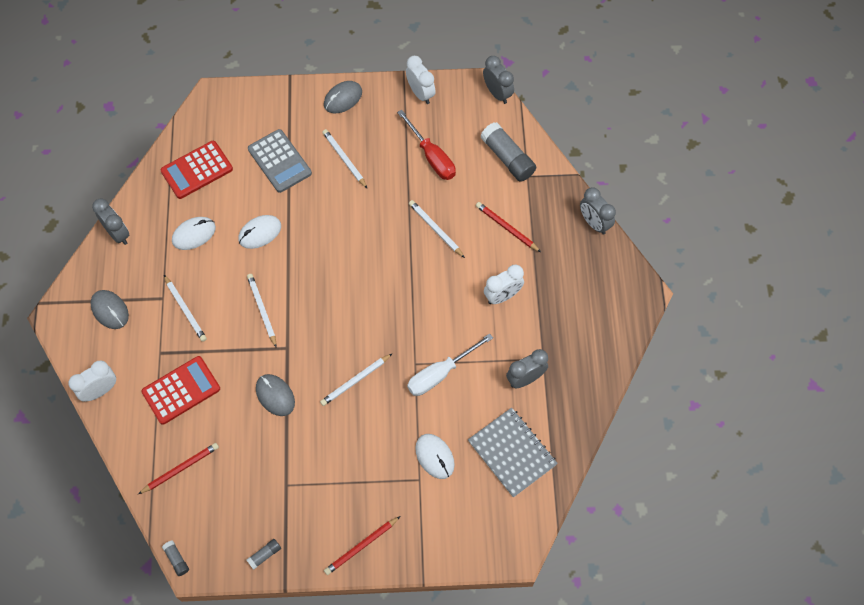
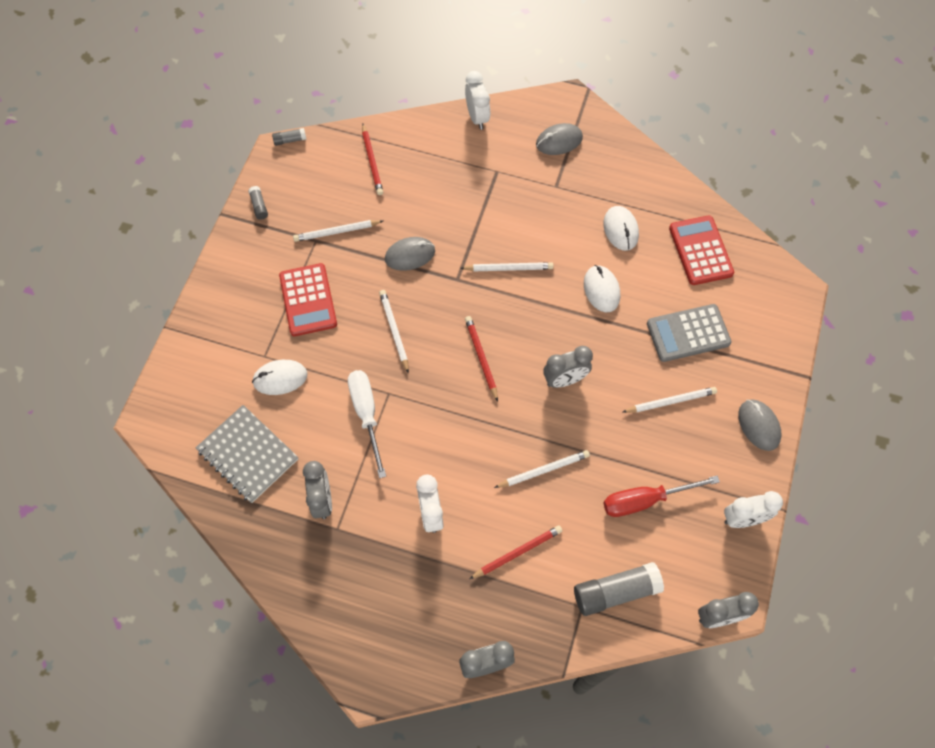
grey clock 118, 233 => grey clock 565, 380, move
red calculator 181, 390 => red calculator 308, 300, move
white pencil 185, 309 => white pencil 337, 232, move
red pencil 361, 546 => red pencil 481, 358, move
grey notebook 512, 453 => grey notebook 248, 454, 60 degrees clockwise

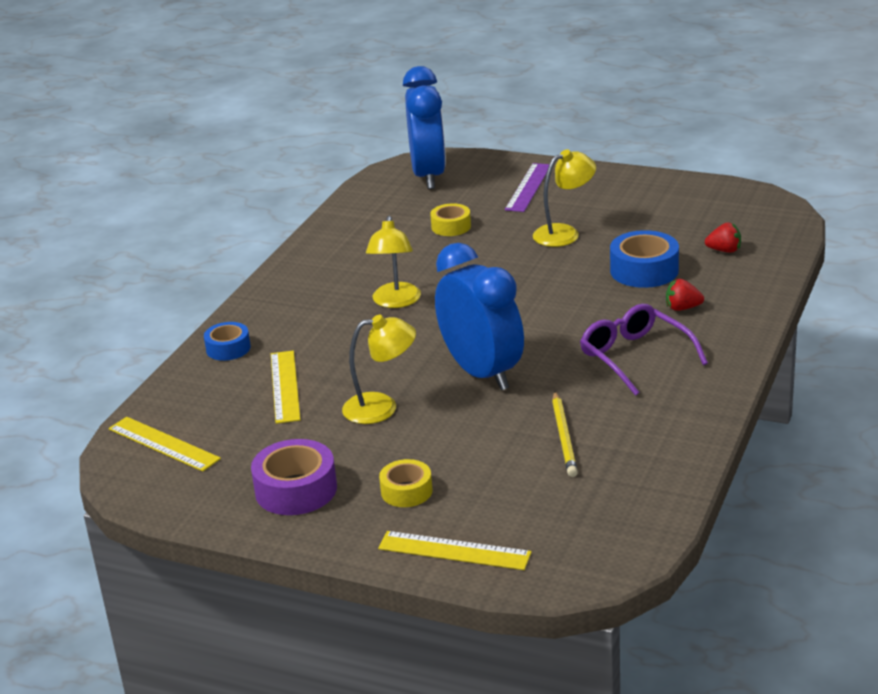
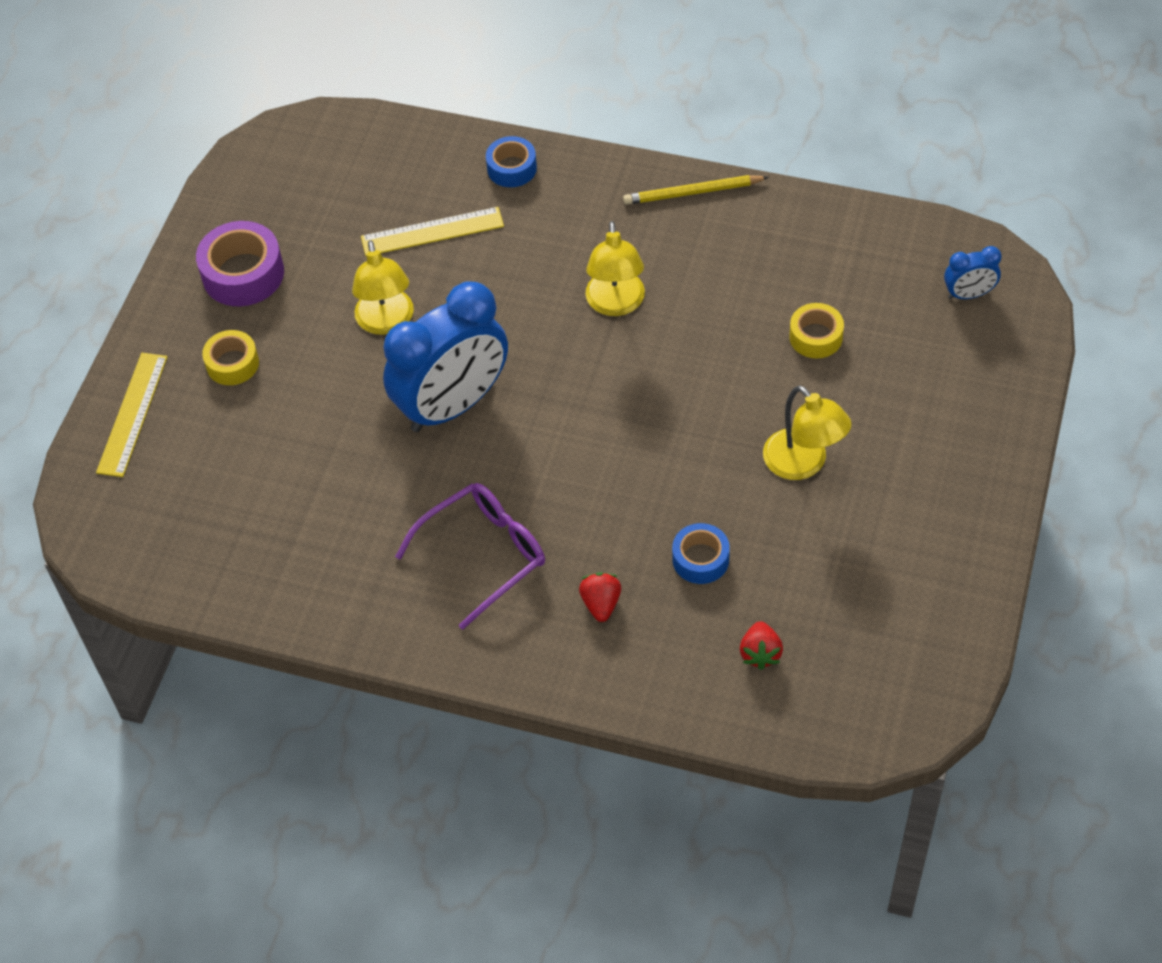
yellow ruler 163, 444 => nothing
yellow lamp 395, 302 => yellow lamp 616, 304, 90 degrees counterclockwise
blue clock 428, 176 => blue clock 968, 294, x0.44
purple ruler 528, 187 => nothing
yellow pencil 564, 437 => yellow pencil 693, 193, move
blue tape 644, 270 => blue tape 700, 559, x0.62

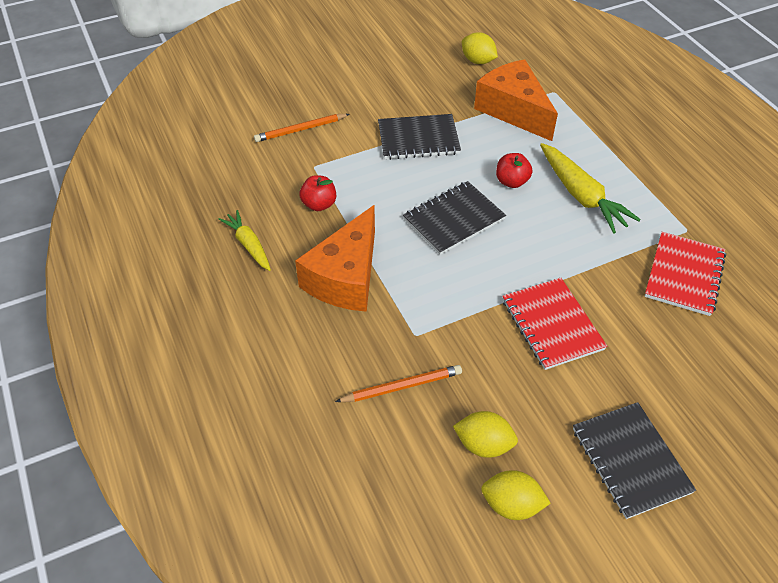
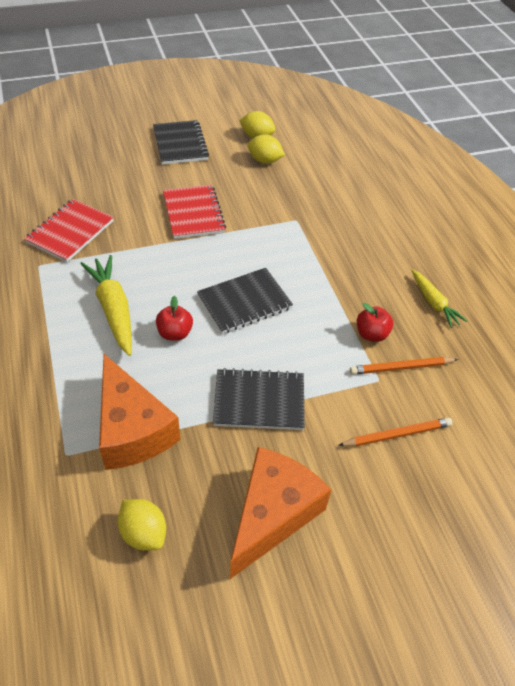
orange cheese 346, 277 => orange cheese 273, 514, move
orange pencil 402, 386 => orange pencil 401, 367, move

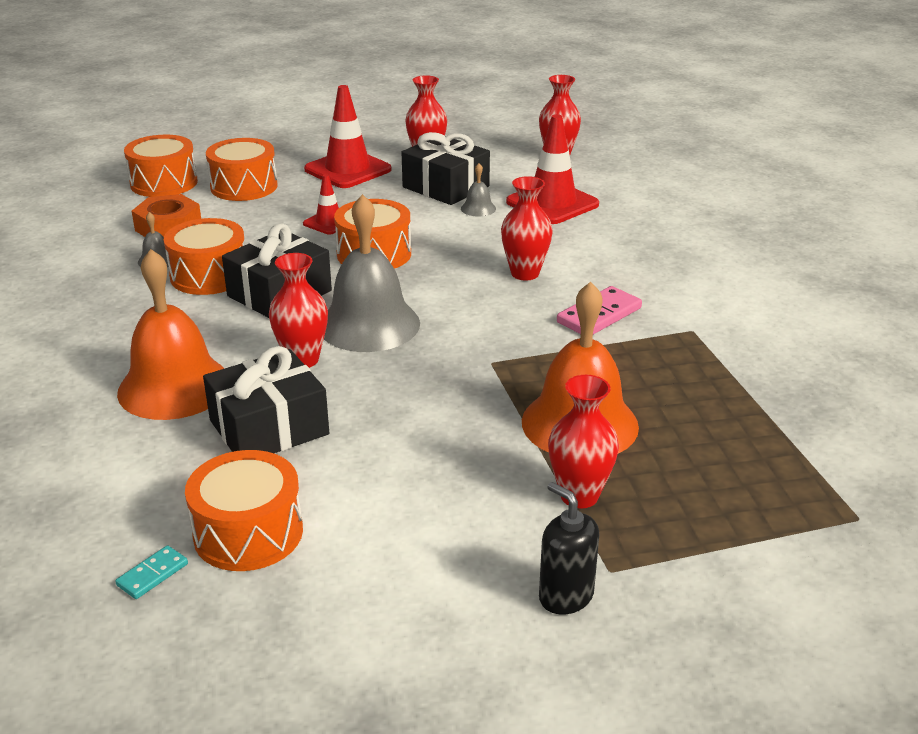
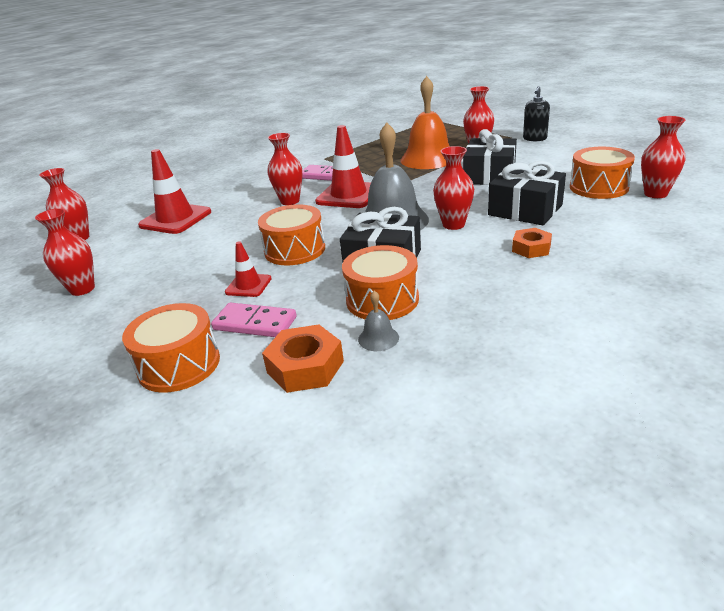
turquoise domino 152, 574 => red vase 655, 194
orange bell 174, 387 => orange nut 531, 248
orange drum 164, 183 => nothing
red traffic cone 348, 170 => red traffic cone 348, 195, move
black gift 445, 187 => black gift 489, 175, move
grey bell 478, 208 => nothing
nothing => pink domino 255, 323

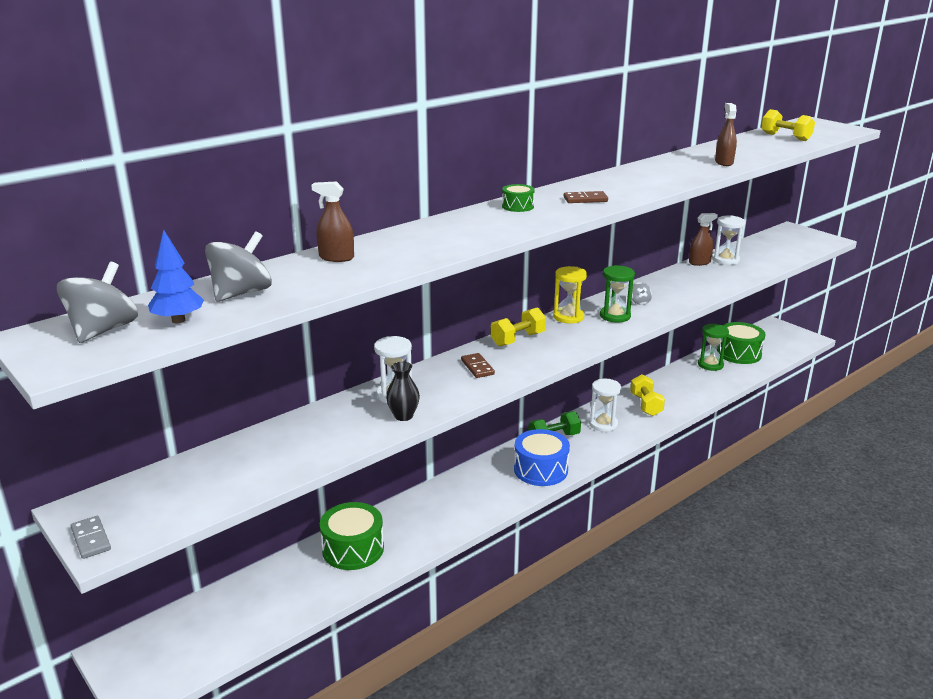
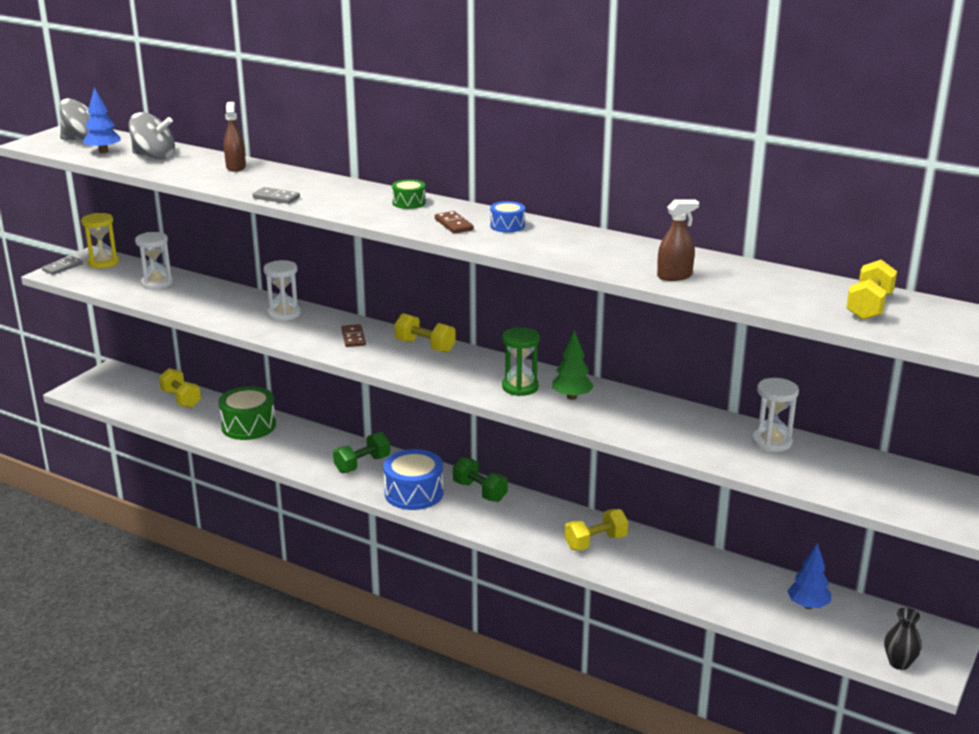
black vase 403, 416 => black vase 899, 663, move
brown domino 477, 367 => brown domino 353, 337, 60 degrees counterclockwise
yellow hourglass 568, 317 => yellow hourglass 103, 262, move
white hourglass 603, 424 => white hourglass 157, 283, move
grey spinning top 639, 302 => green tree 572, 397
brown spray bottle 699, 262 => nothing
green hourglass 710, 365 => nothing
green drum 739, 353 => blue tree 808, 606
nothing => yellow dumbbell 181, 399
nothing => grey domino 276, 198
nothing => green dumbbell 362, 464
nothing => blue drum 507, 226

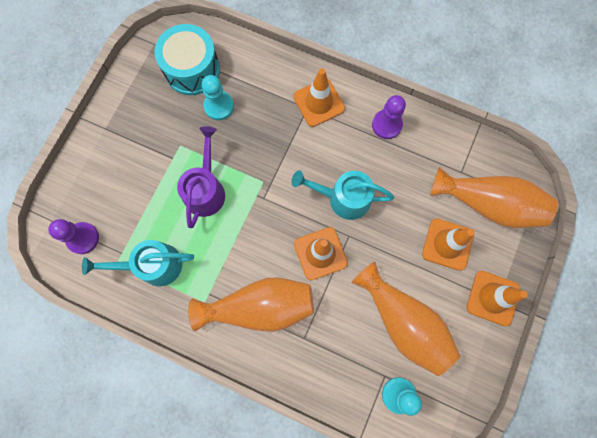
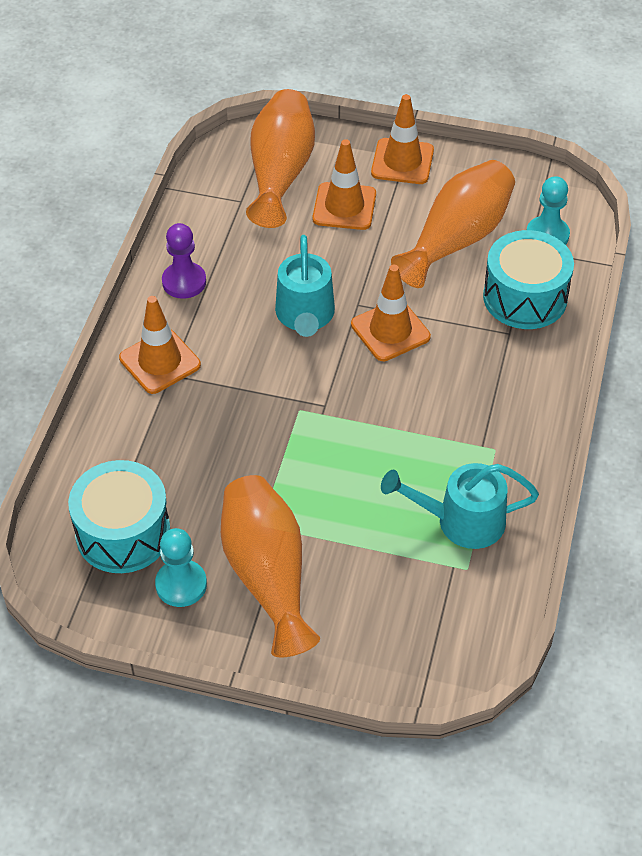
purple pawn 83, 238 => nothing
turquoise watering can 153, 265 => turquoise watering can 460, 521, 105 degrees clockwise
purple watering can 206, 189 => nothing
orange vase 260, 307 => orange vase 268, 575, move
turquoise pawn 219, 106 => turquoise pawn 181, 584, move
nothing => turquoise drum 525, 297

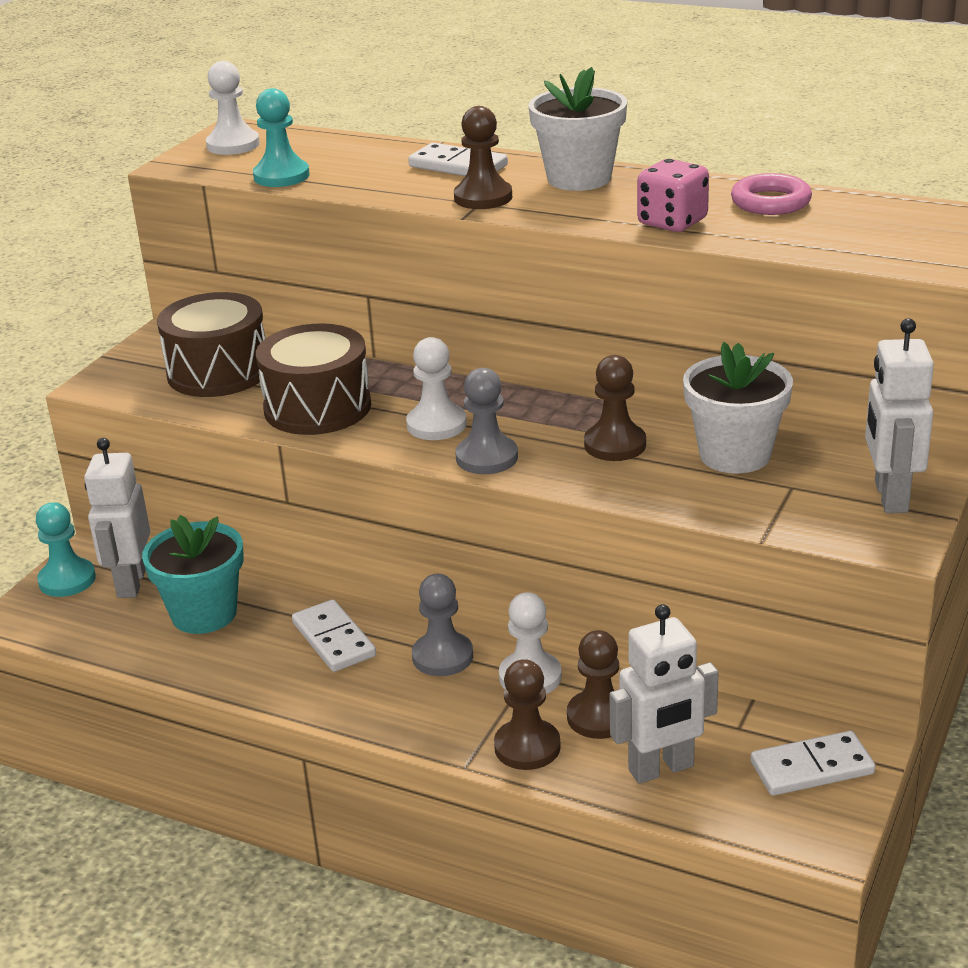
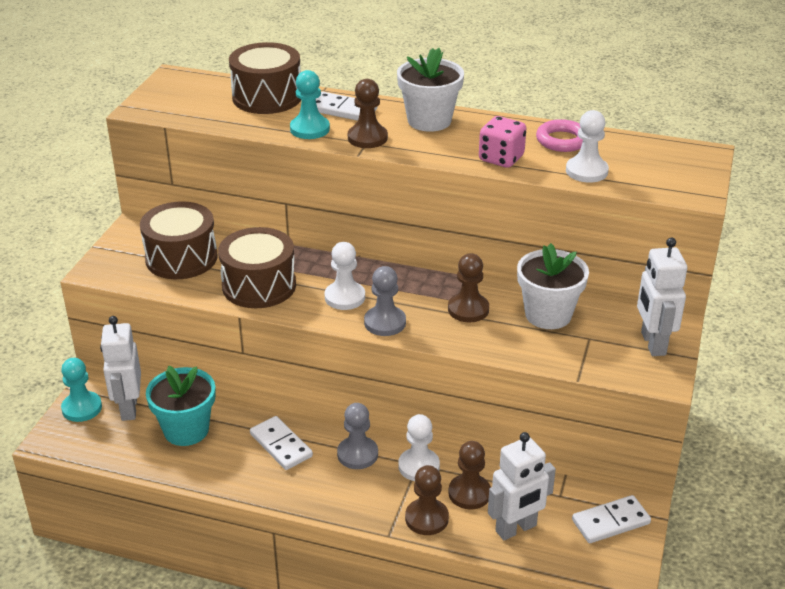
white pawn 233, 145 => white pawn 586, 171, move
turquoise pawn 281, 176 => turquoise pawn 310, 129, move
nothing => brown drum 267, 97

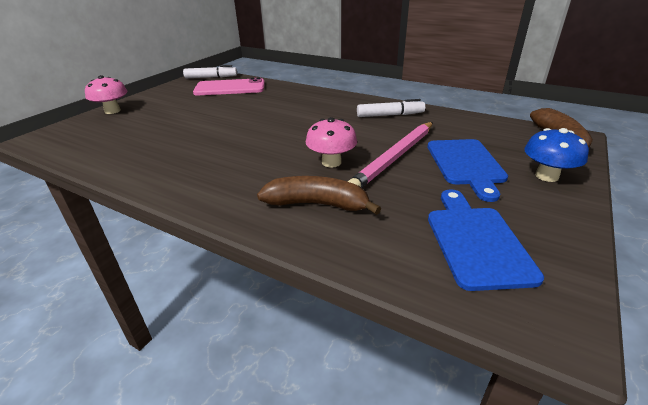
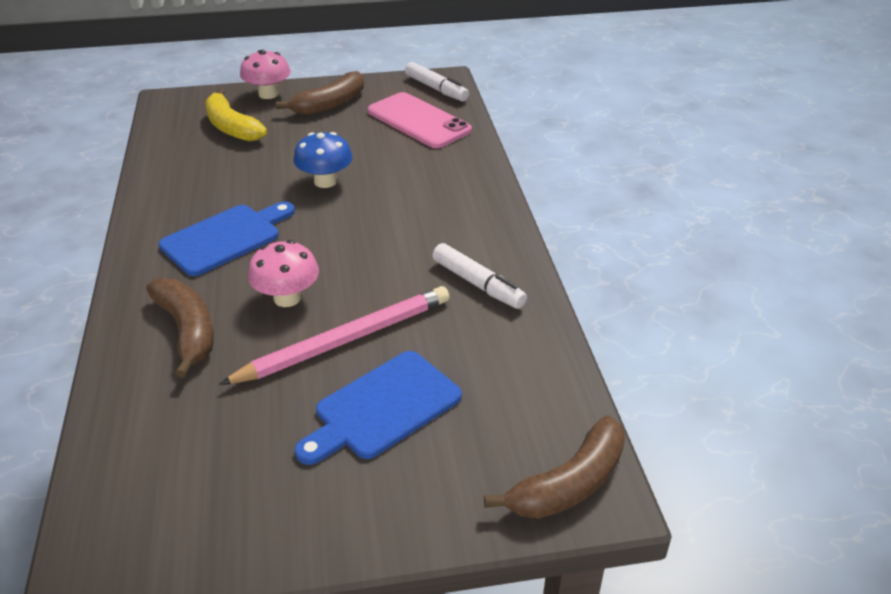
pink pencil 394, 157 => pink pencil 345, 340, 150 degrees clockwise
blue cutting board 476, 241 => blue cutting board 226, 238, move
blue mushroom 546, 176 => blue mushroom 325, 181, move
nothing => yellow banana 231, 127
nothing => brown banana 330, 104

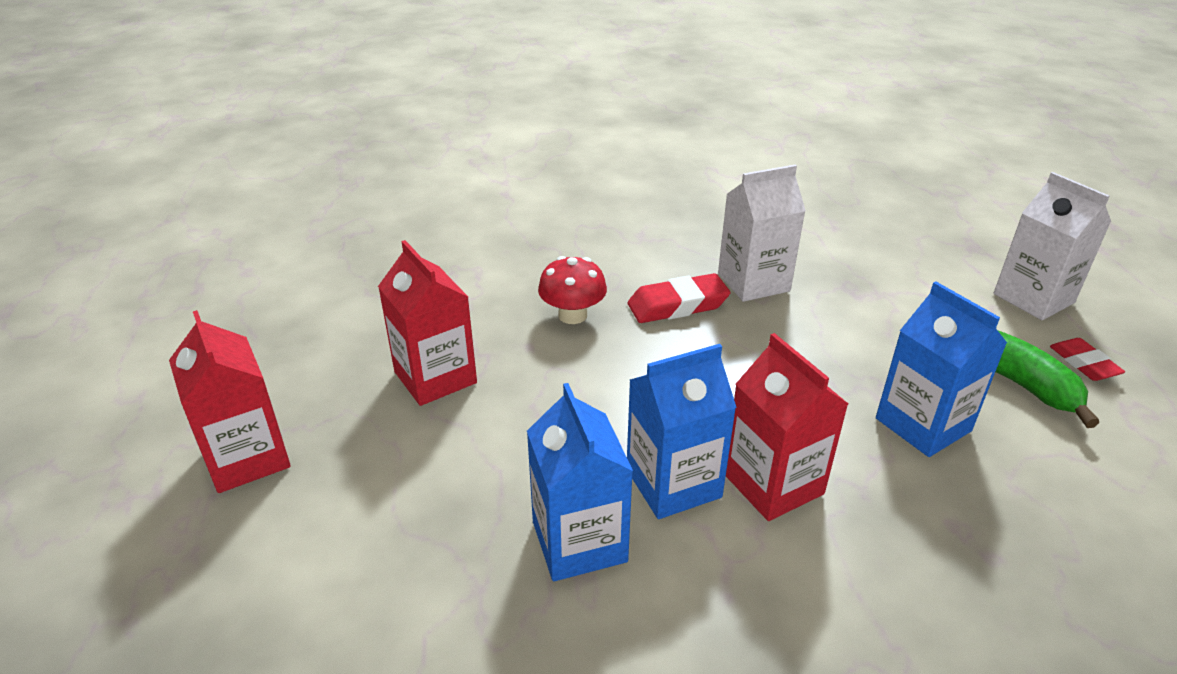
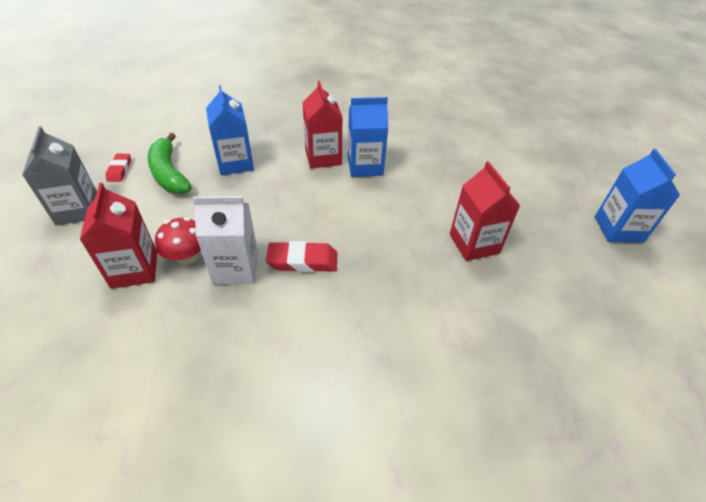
red carton 247, 458 => red carton 134, 269, move
blue carton 579, 541 => blue carton 618, 229, move
red mushroom 572, 315 => red mushroom 187, 257, move
white carton 1033, 298 => grey carton 78, 210

